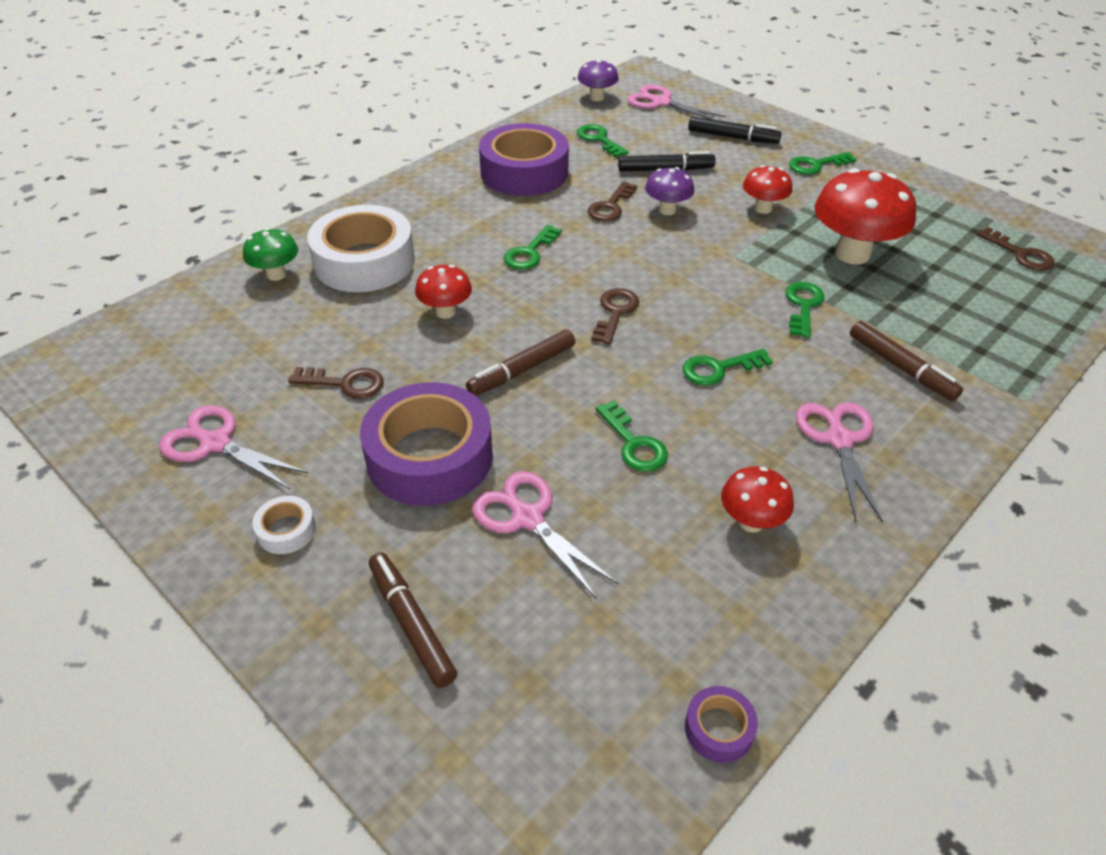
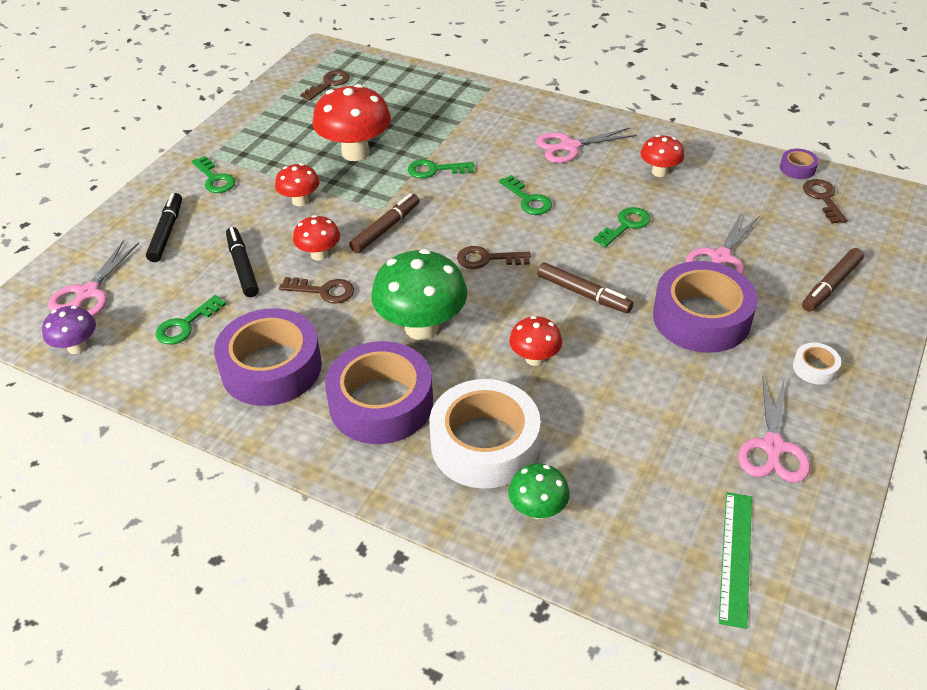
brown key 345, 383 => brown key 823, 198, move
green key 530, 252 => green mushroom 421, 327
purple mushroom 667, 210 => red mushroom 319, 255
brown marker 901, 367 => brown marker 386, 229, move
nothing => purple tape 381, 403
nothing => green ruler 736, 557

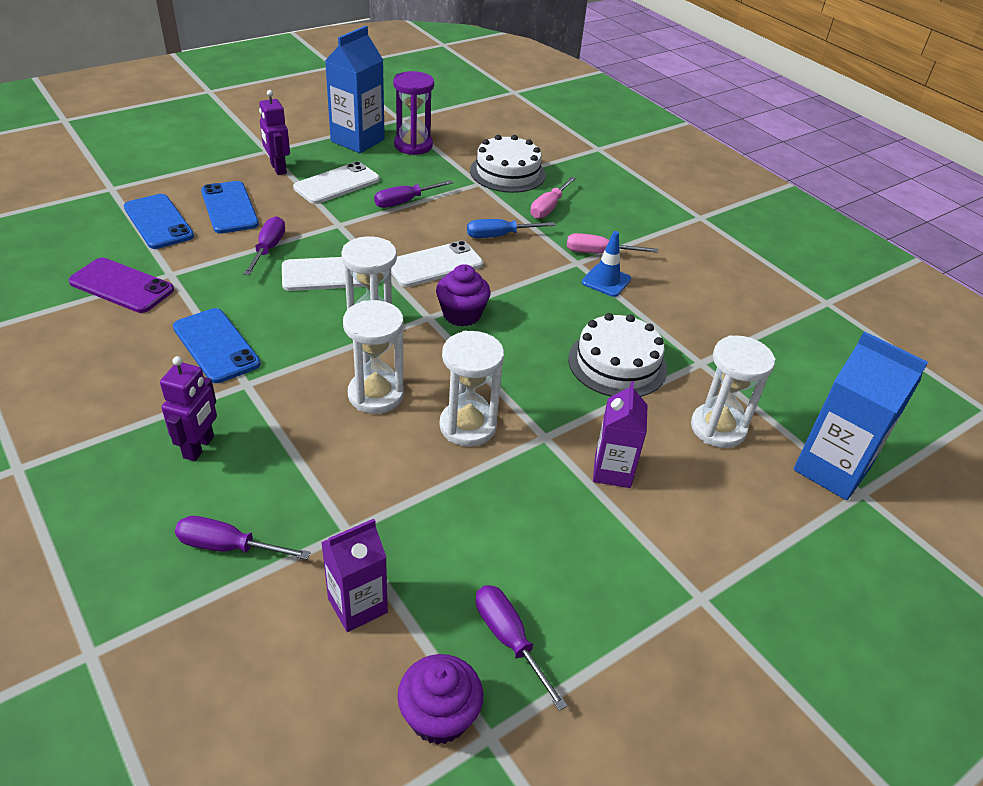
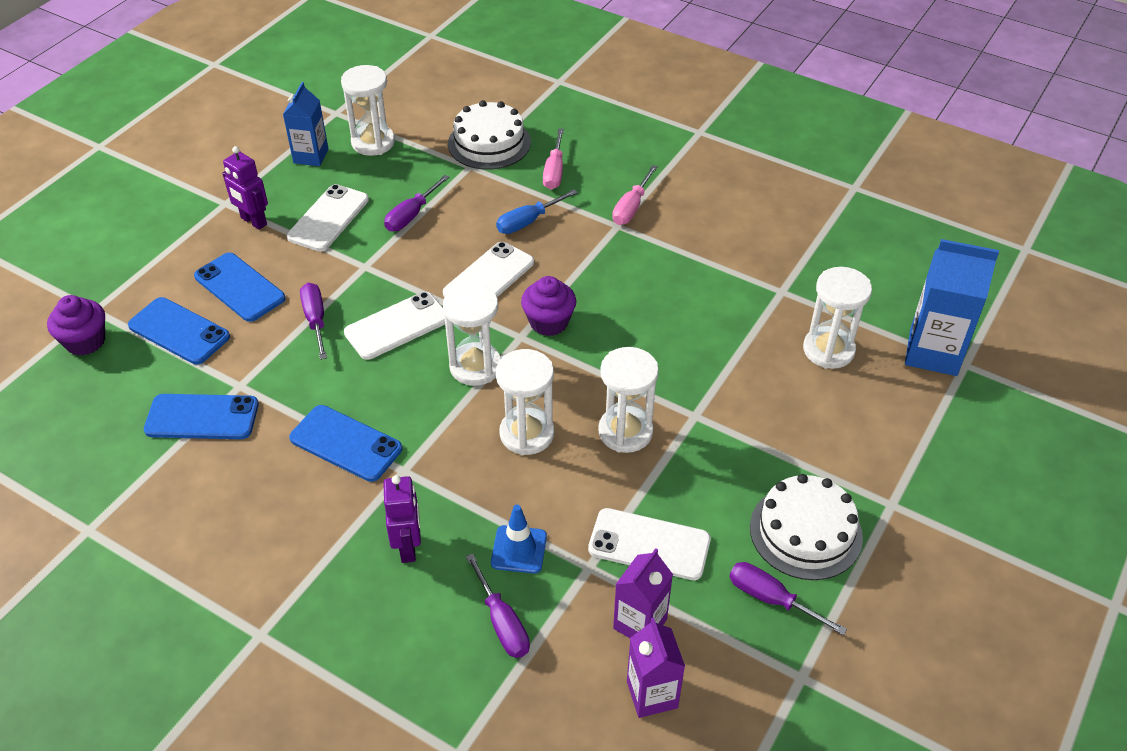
purple phone 122, 286 => blue phone 202, 417
purple screwdriver 229, 547 => purple screwdriver 502, 622, 105 degrees counterclockwise
blue carton 357, 140 => blue carton 311, 156, x0.64
purple hourglass 413, 145 => white hourglass 373, 142
purple cupcake 439, 716 => purple cupcake 85, 341, move
pink screwdriver 599, 253 => pink screwdriver 631, 207, 45 degrees counterclockwise
white cake 617, 363 => white cake 805, 532, move
blue traffic cone 606, 281 => blue traffic cone 519, 549, move
purple carton 612, 471 => purple carton 652, 694, move
nothing => white phone 649, 544

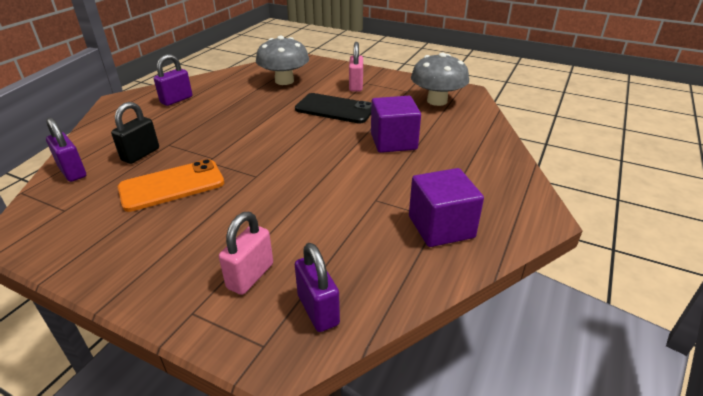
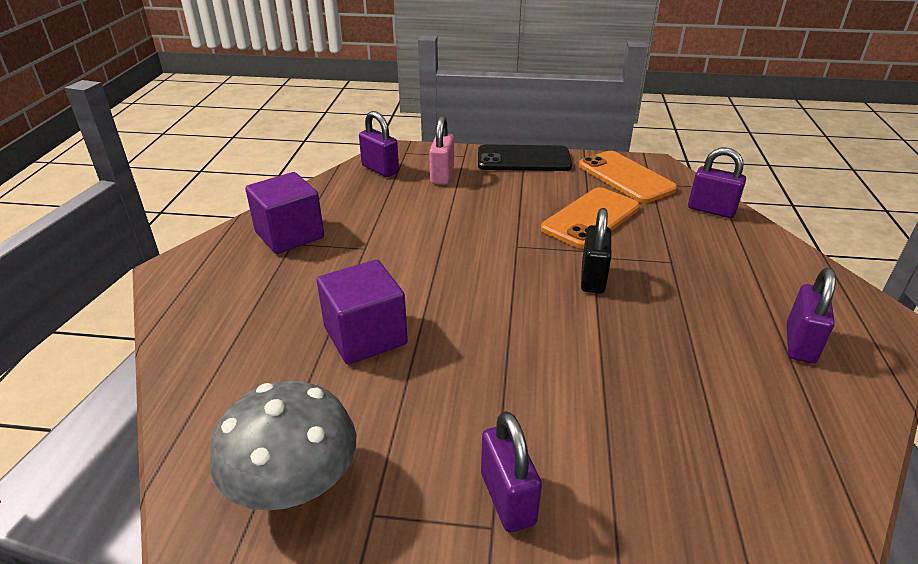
black padlock 140, 154 => black padlock 592, 278, move
grey mushroom 284, 81 => nothing
black phone 335, 109 => black phone 523, 159, move
pink padlock 356, 86 => purple padlock 507, 498
nothing => orange phone 626, 177

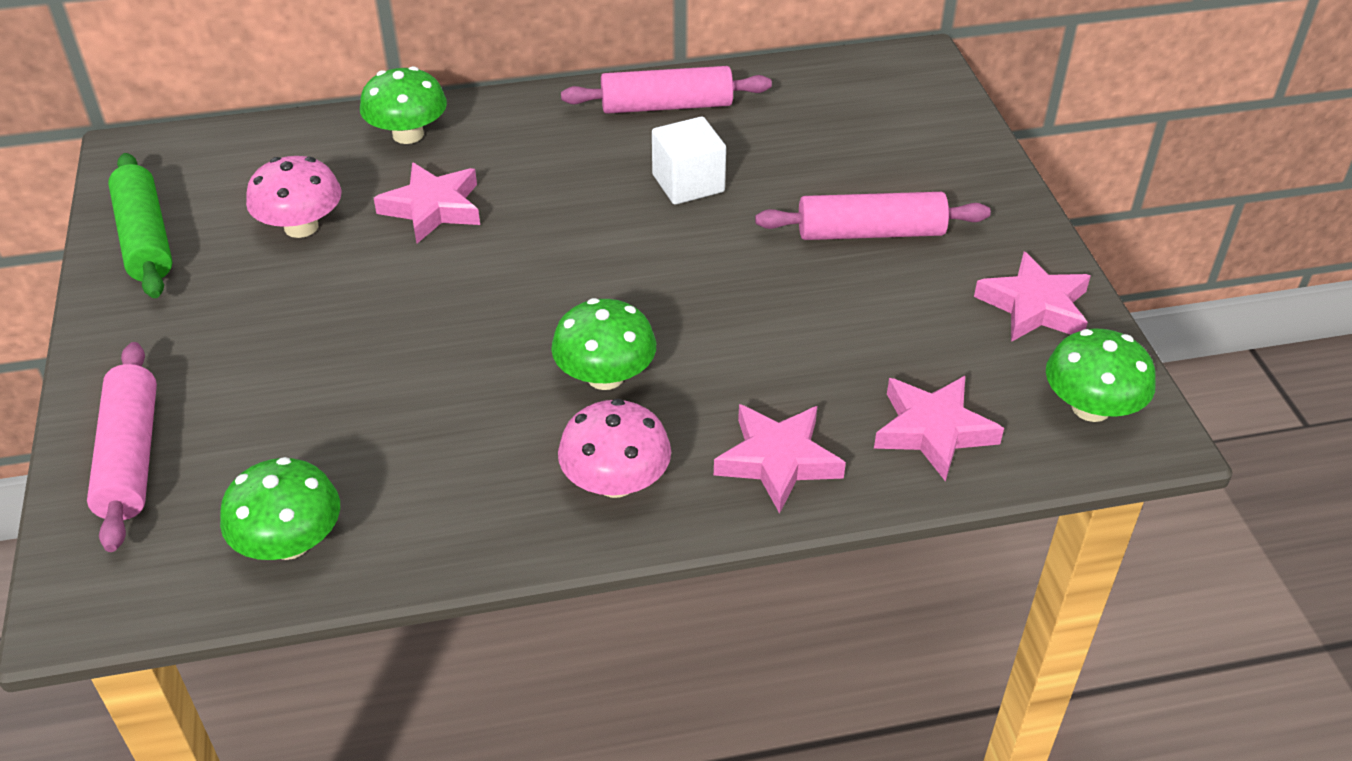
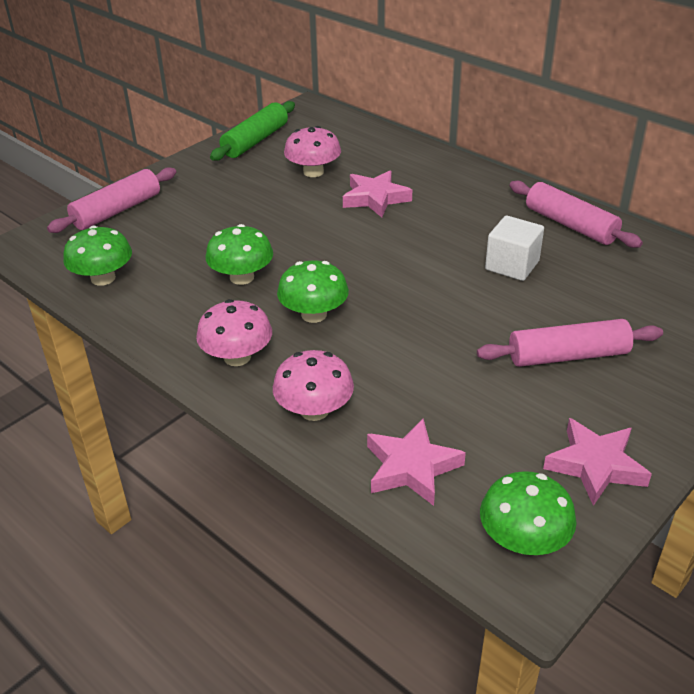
green mushroom 408, 134 => green mushroom 242, 277, move
pink star 777, 461 => pink mushroom 314, 410
pink rolling pin 870, 232 => pink rolling pin 568, 356, 60 degrees counterclockwise

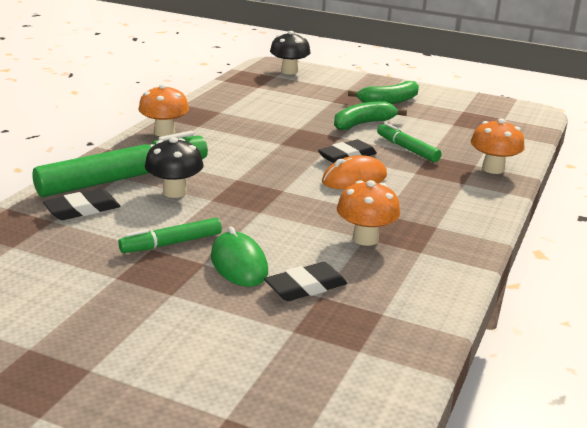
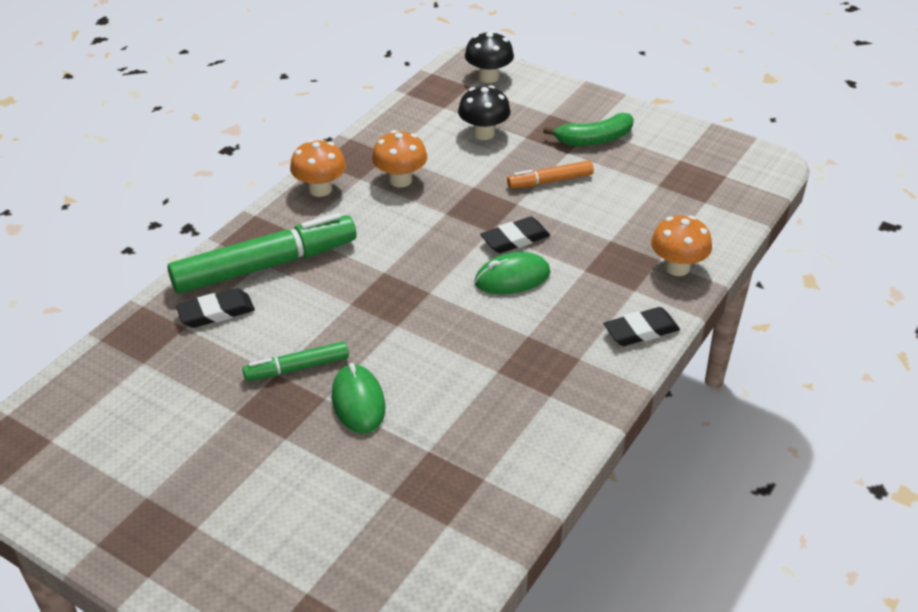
black mushroom 175, 192 => black mushroom 483, 133, move
black eraser 305, 287 => black eraser 641, 331, move
orange mouse 354, 179 => green mouse 512, 278
green banana 363, 124 => orange marker 550, 181
orange mushroom 365, 239 => orange mushroom 400, 180, move
green marker 407, 149 => nothing

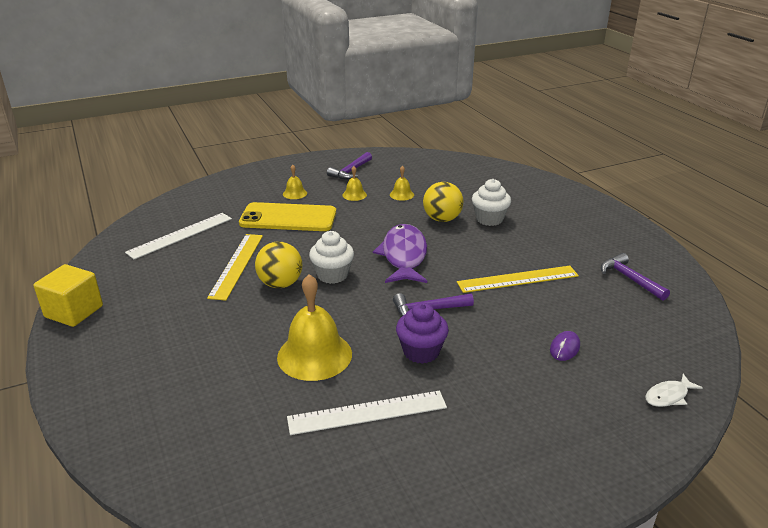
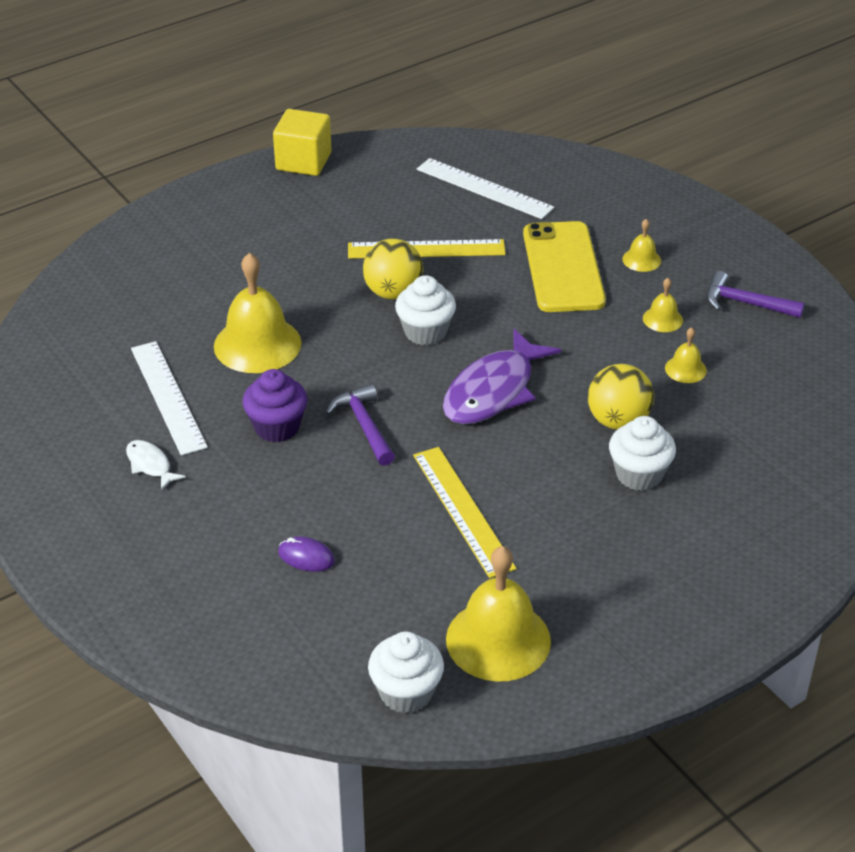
purple fish 404, 256 => purple fish 493, 391, 135 degrees clockwise
purple hammer 630, 279 => yellow bell 498, 640
white fish 668, 396 => white fish 150, 465, move
nothing => white cupcake 406, 693

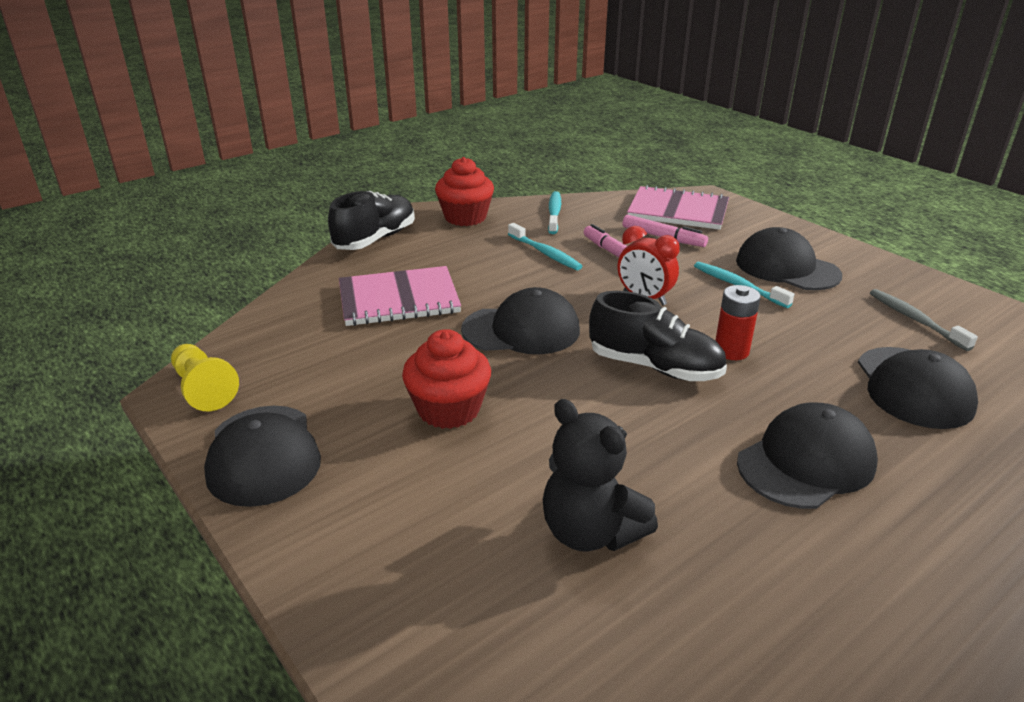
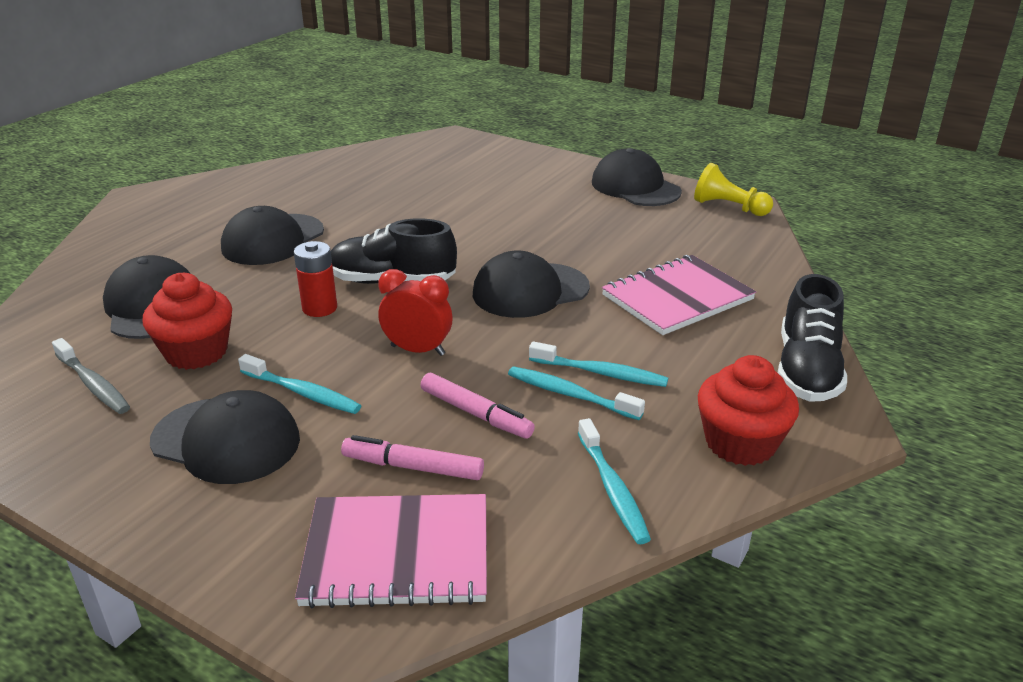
red cupcake 449, 409 => red cupcake 196, 352, move
black teddy bear 590, 532 => nothing
nothing => turquoise toothbrush 600, 373

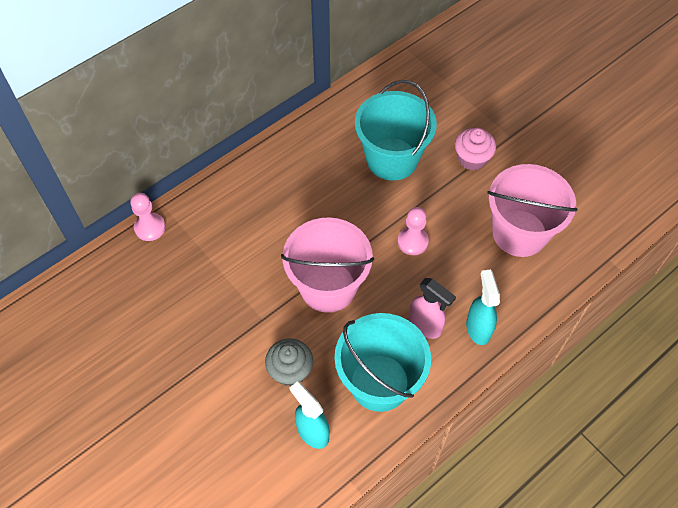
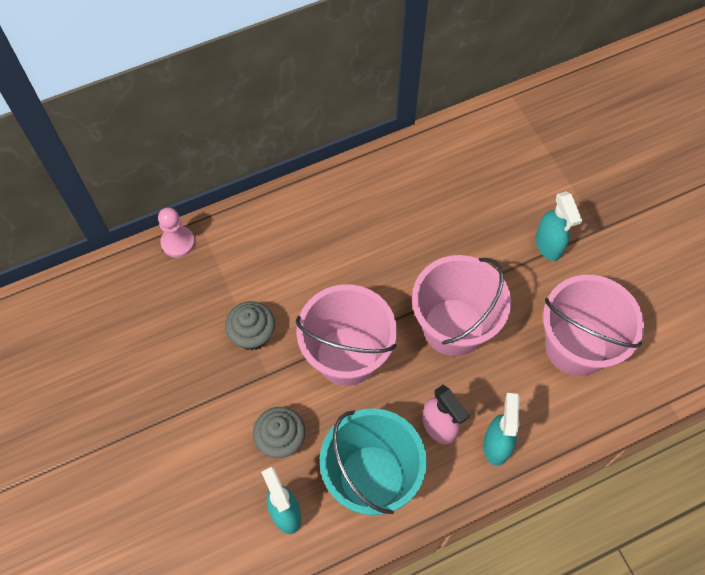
turquoise bucket 392, 159 => nothing
pink pawn 412, 241 => pink bucket 453, 327
pink cupcake 472, 158 => turquoise spray bottle 548, 245
nothing => grey cupcake 252, 334

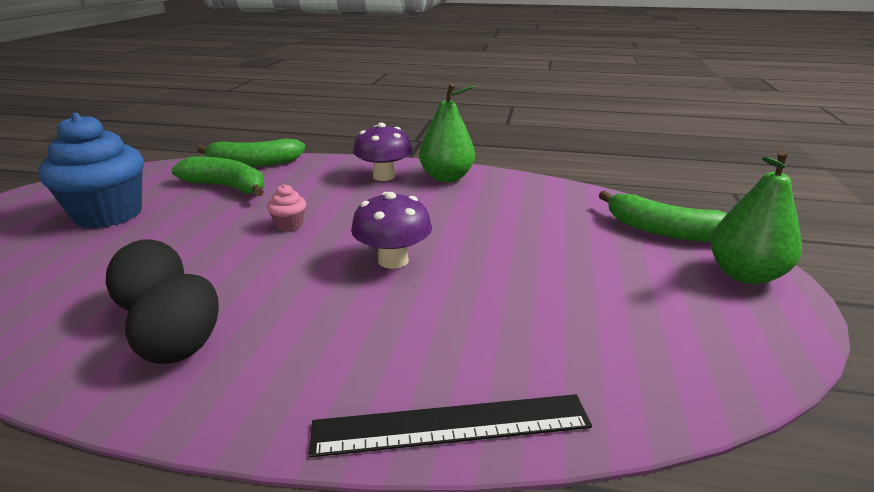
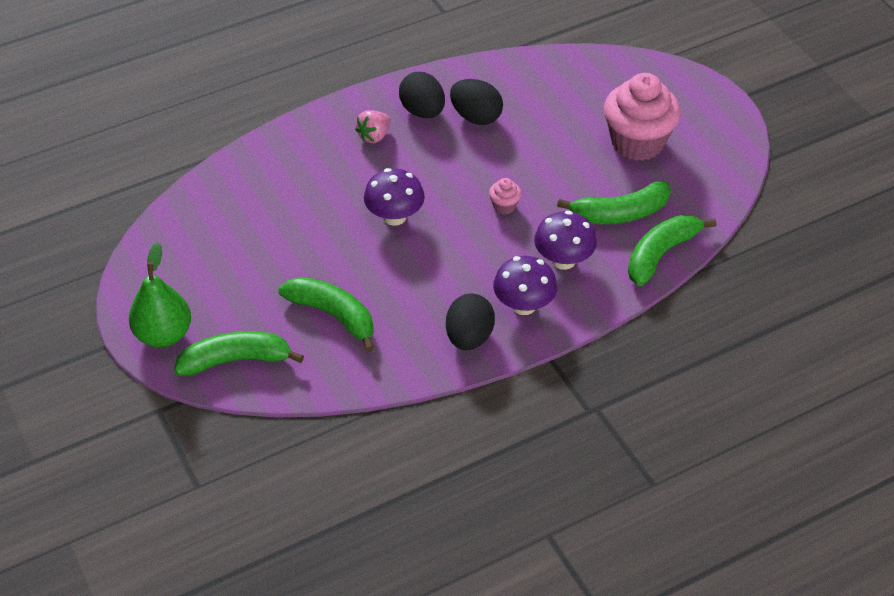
blue cupcake 108, 214 => pink cupcake 637, 142
black ruler 451, 425 => nothing
green pear 446, 177 => black egg 469, 337
nothing => green banana 333, 315
nothing => pink strawberry 374, 136
nothing => purple mushroom 563, 260

